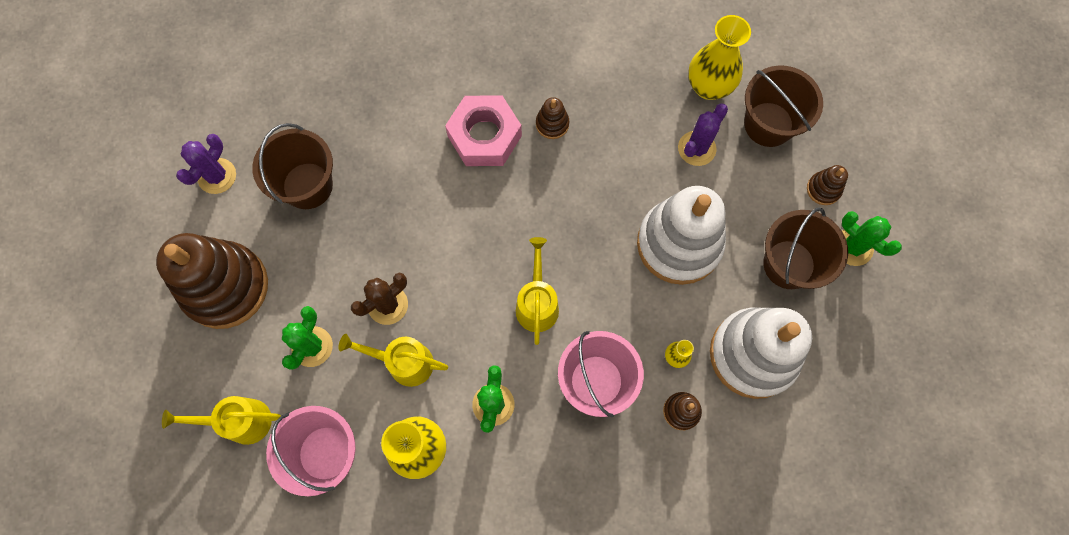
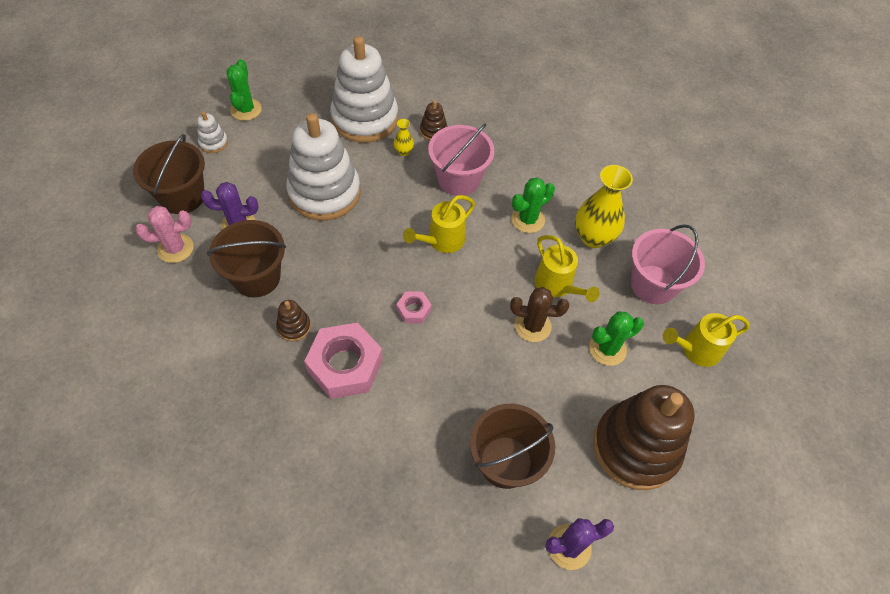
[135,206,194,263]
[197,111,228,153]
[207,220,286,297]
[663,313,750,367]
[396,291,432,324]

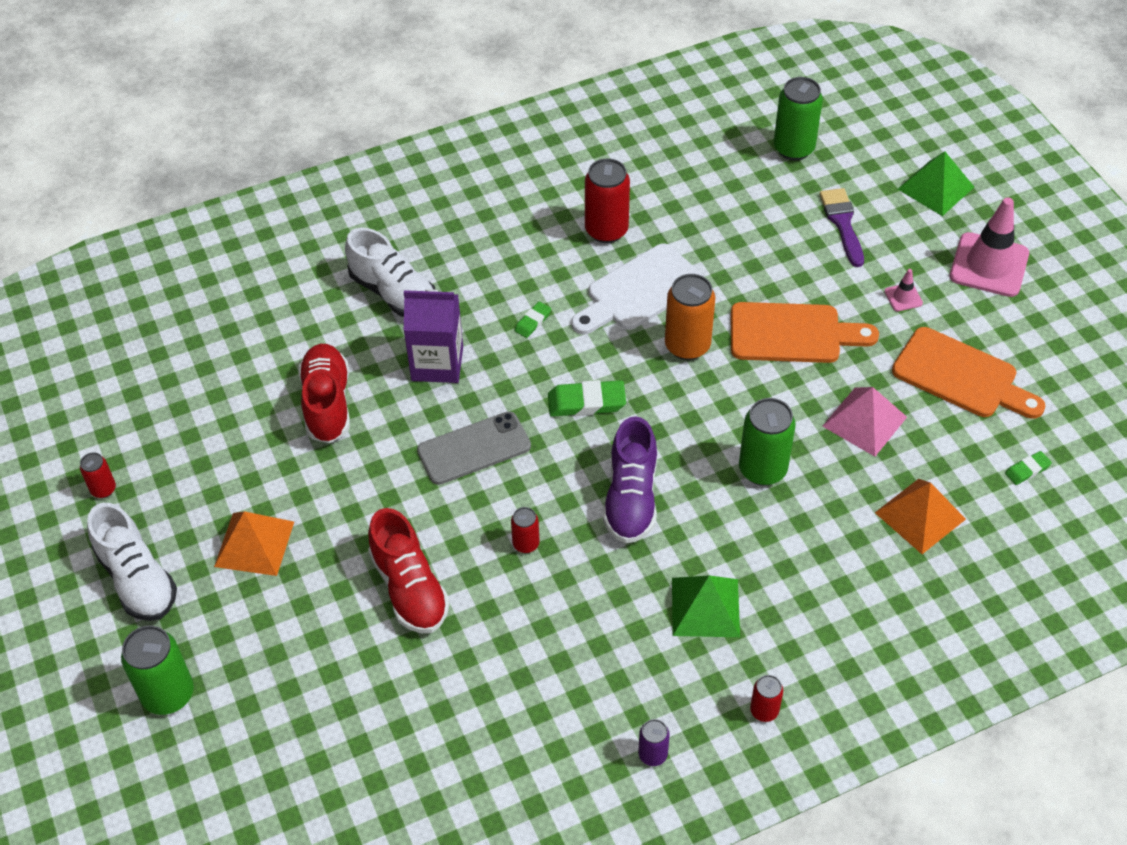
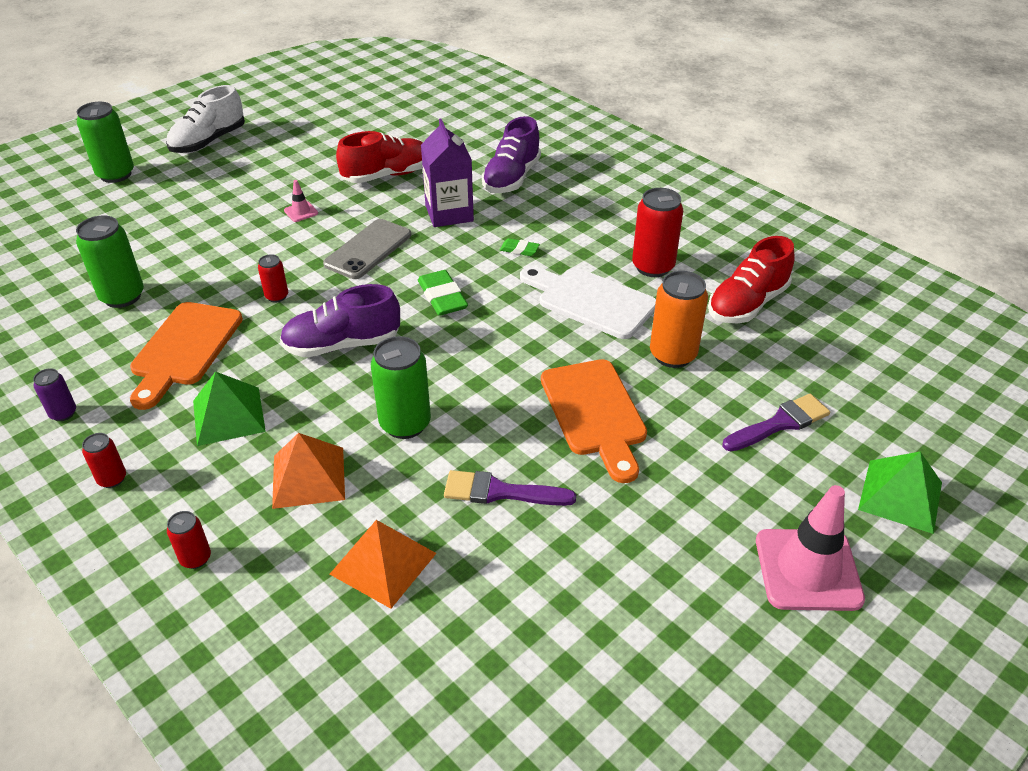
[76,215,144,308]
[482,116,541,193]
[284,180,318,222]
[650,271,708,368]
[130,302,243,410]
[444,470,576,506]
[323,219,411,279]
[1005,451,1052,485] (first image)
[167,511,211,569]
[708,236,795,323]
[272,433,345,509]

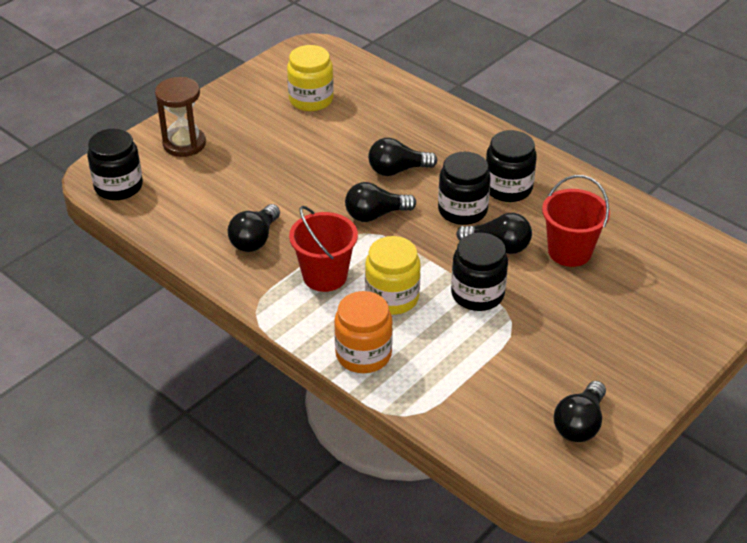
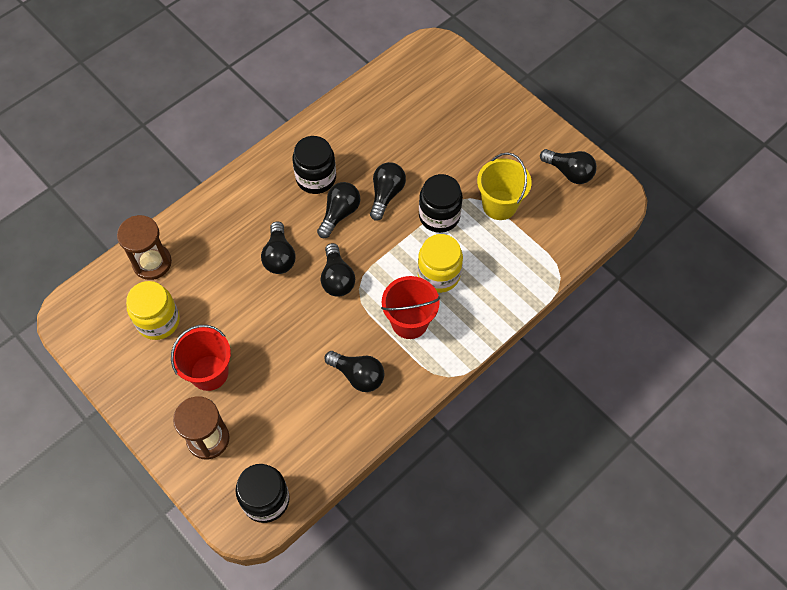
[317,182,360,238]
[171,325,231,391]
[334,291,393,373] (first image)
[477,152,532,220]
[117,215,172,280]

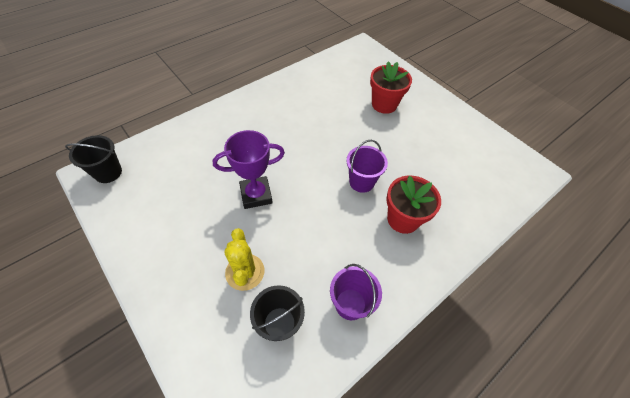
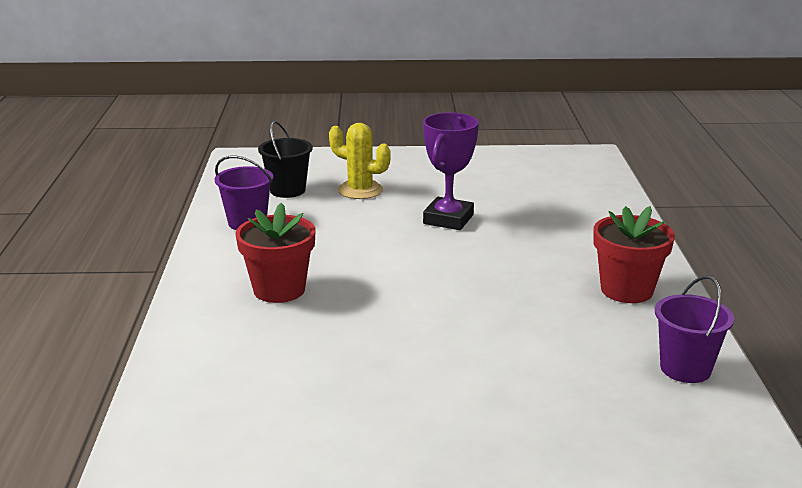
[593,206,675,303]
[65,135,122,183] (first image)
[655,275,734,383]

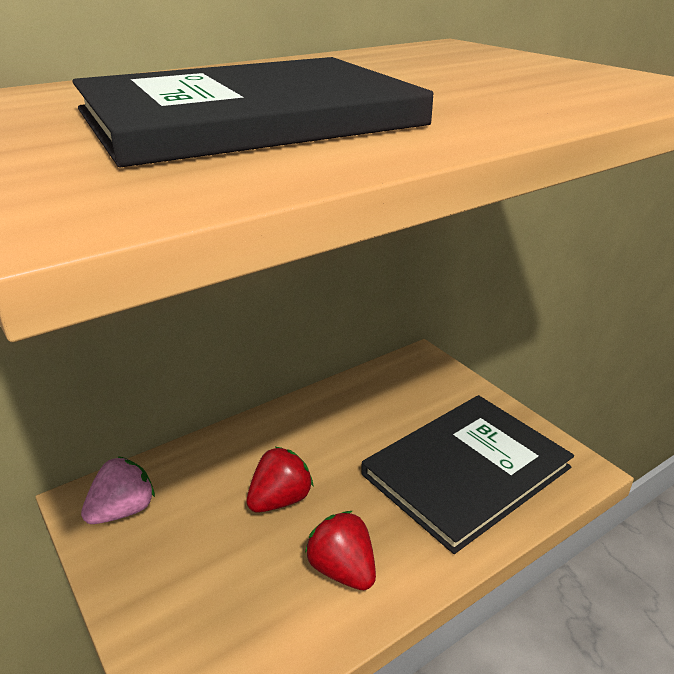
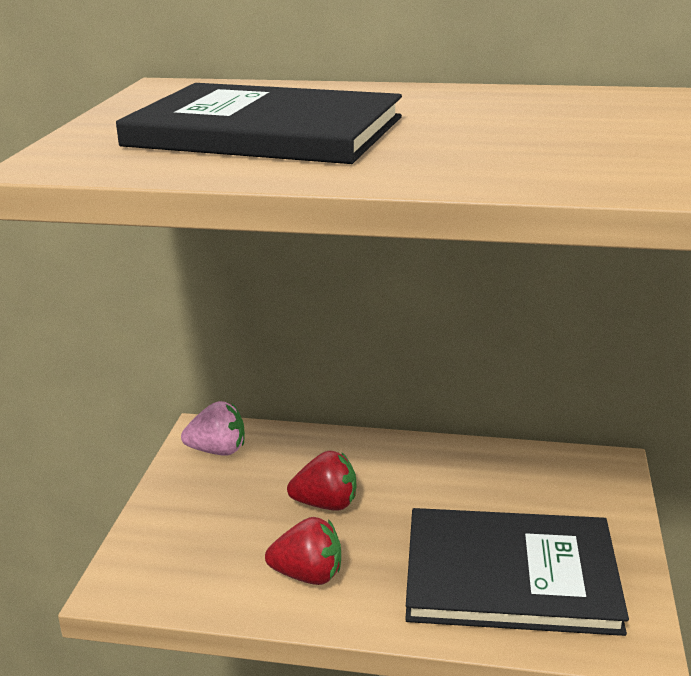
[265,517,341,585]

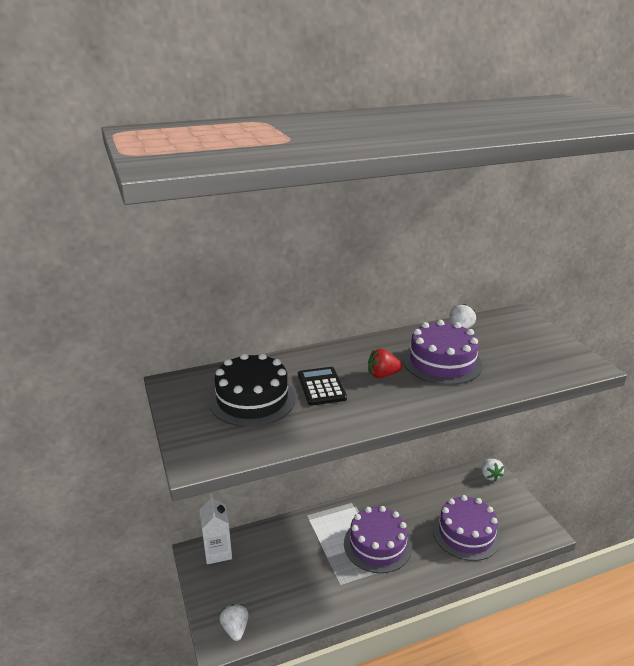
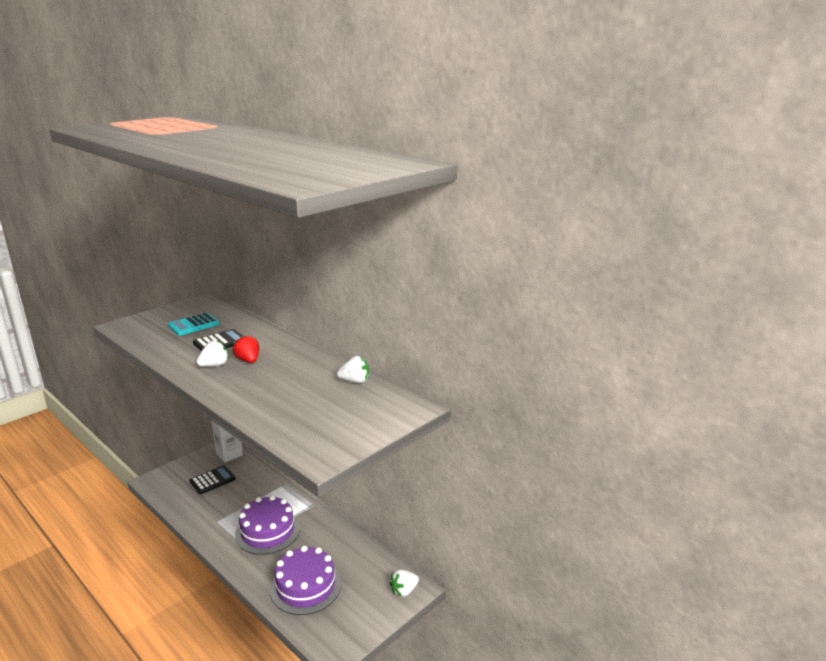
[403,320,483,385] (first image)
[168,313,220,336]
[197,340,229,367]
[189,465,235,494]

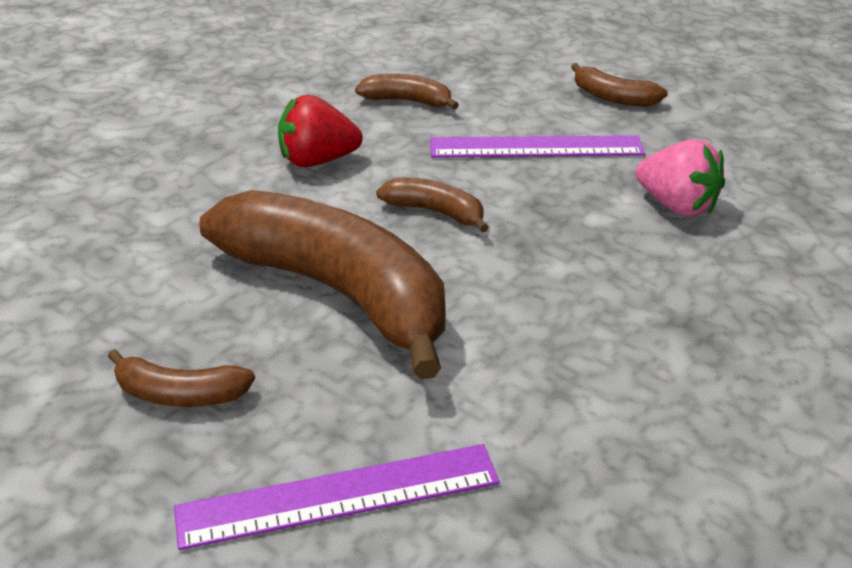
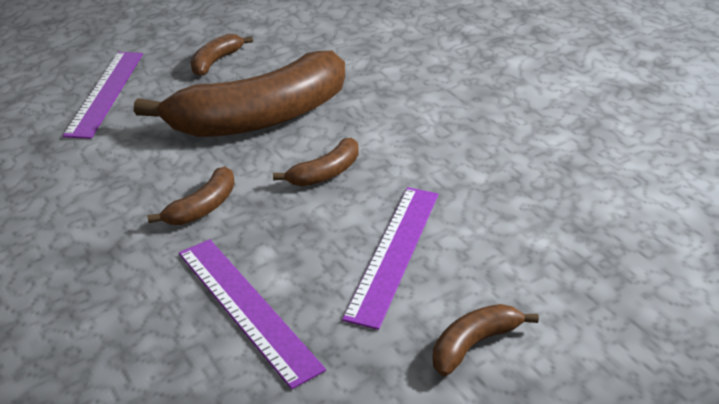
[147,167,235,225]
[278,95,363,167] (first image)
[179,239,326,390]

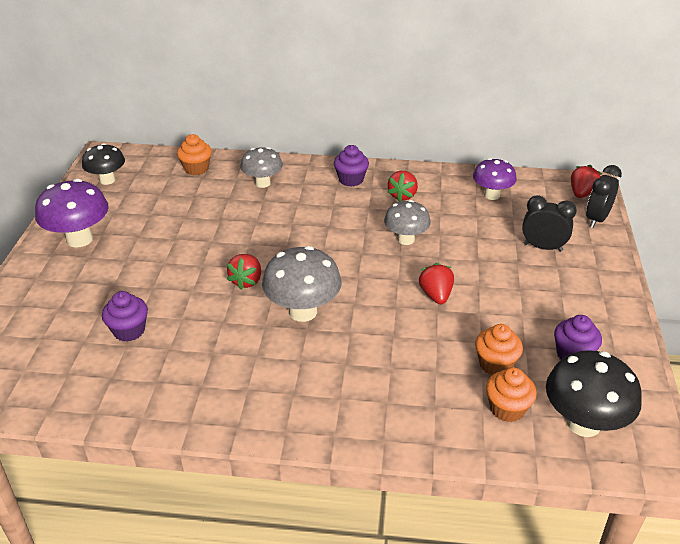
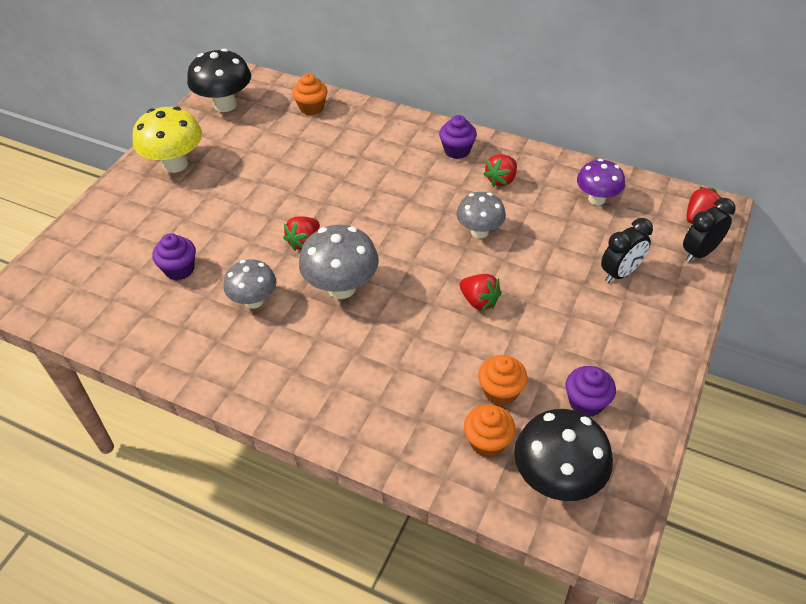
[187,48,251,112]
[224,259,277,309]
[132,107,202,173]
[601,218,653,283]
[460,274,501,311]

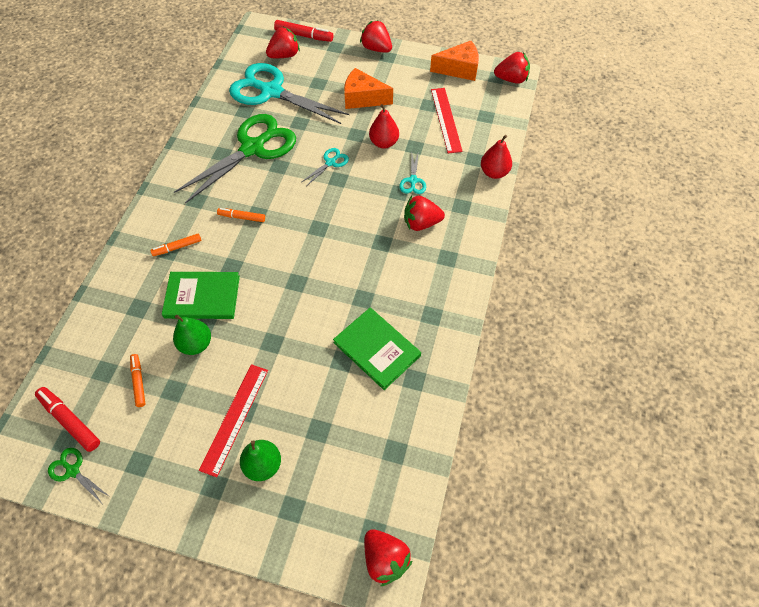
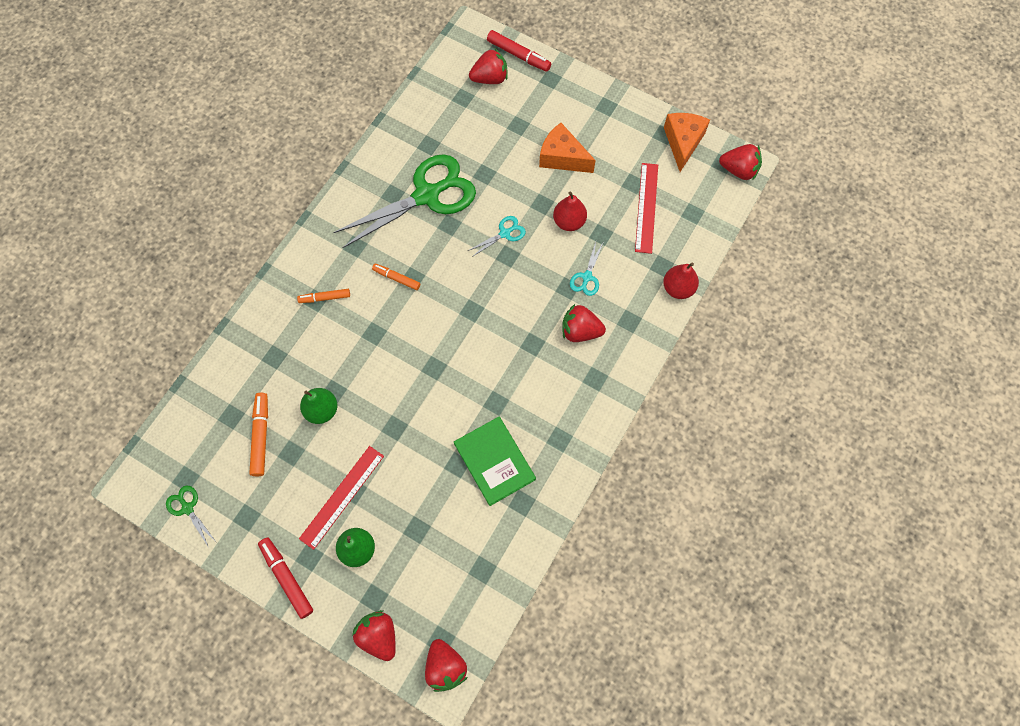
[352,610,396,661]
[664,113,710,172]
[229,63,349,124] (first image)
[162,272,240,319] (first image)
[249,393,268,476]
[258,537,313,619]

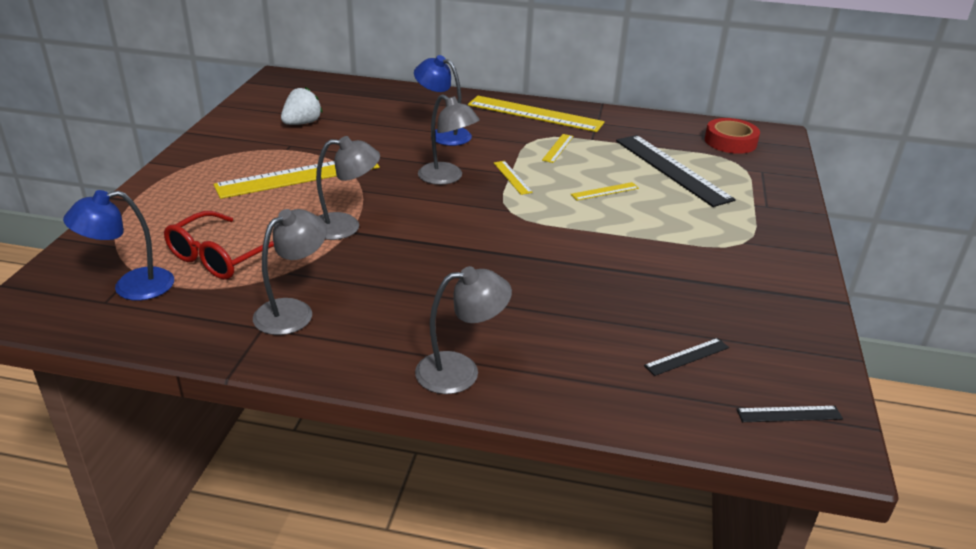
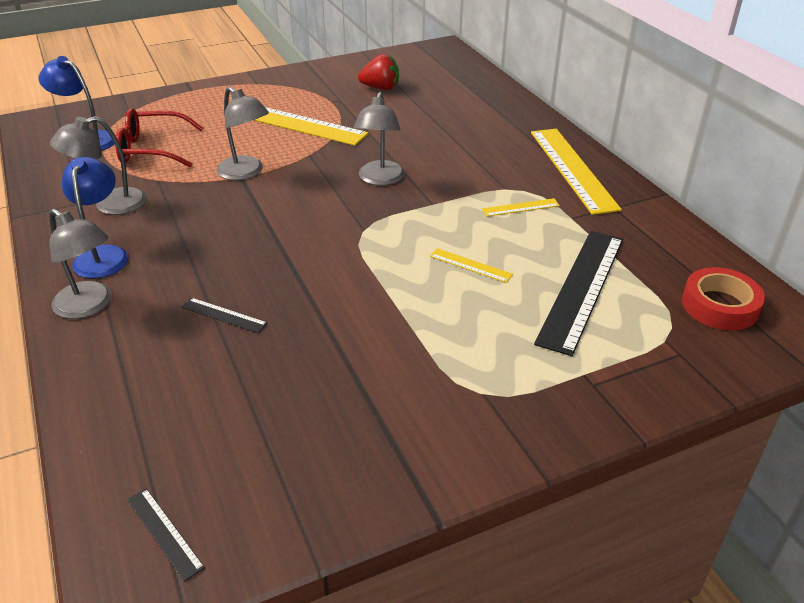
[62,157,128,279]
[358,54,399,90]
[493,161,533,195] (first image)
[50,116,147,215]
[182,298,268,333]

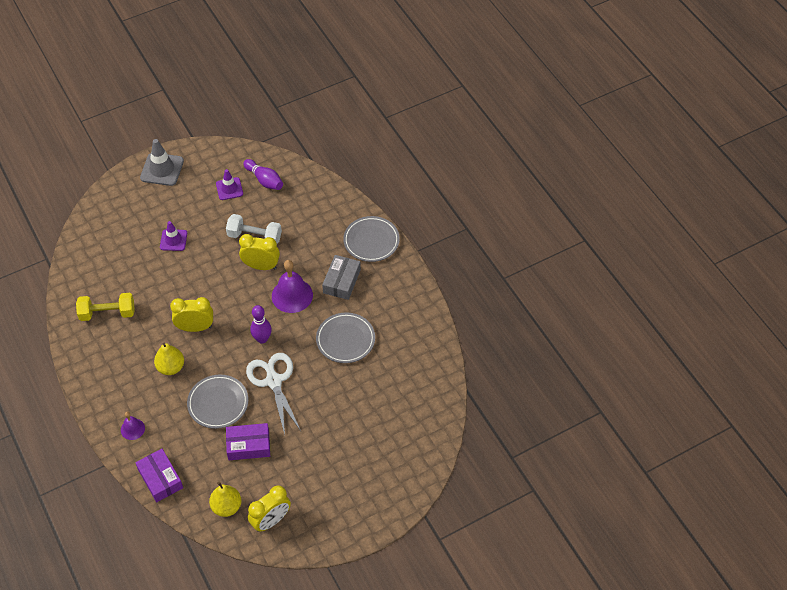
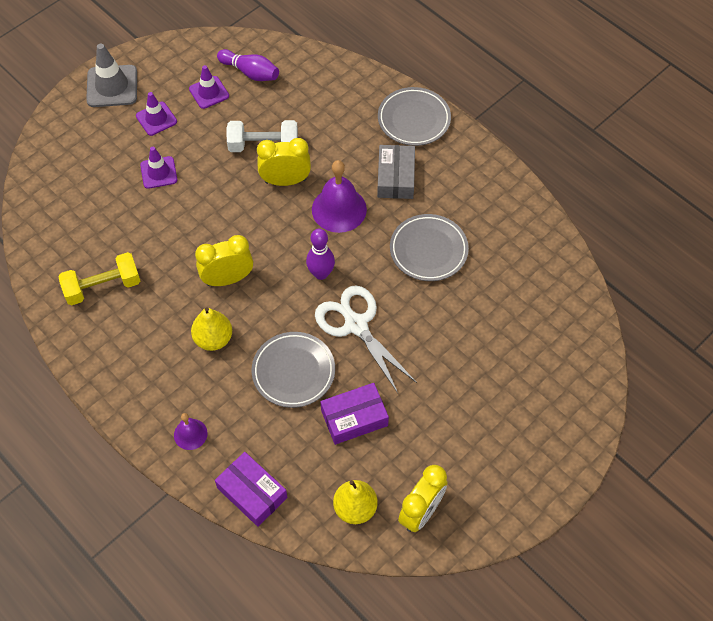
[136,92,177,136]

